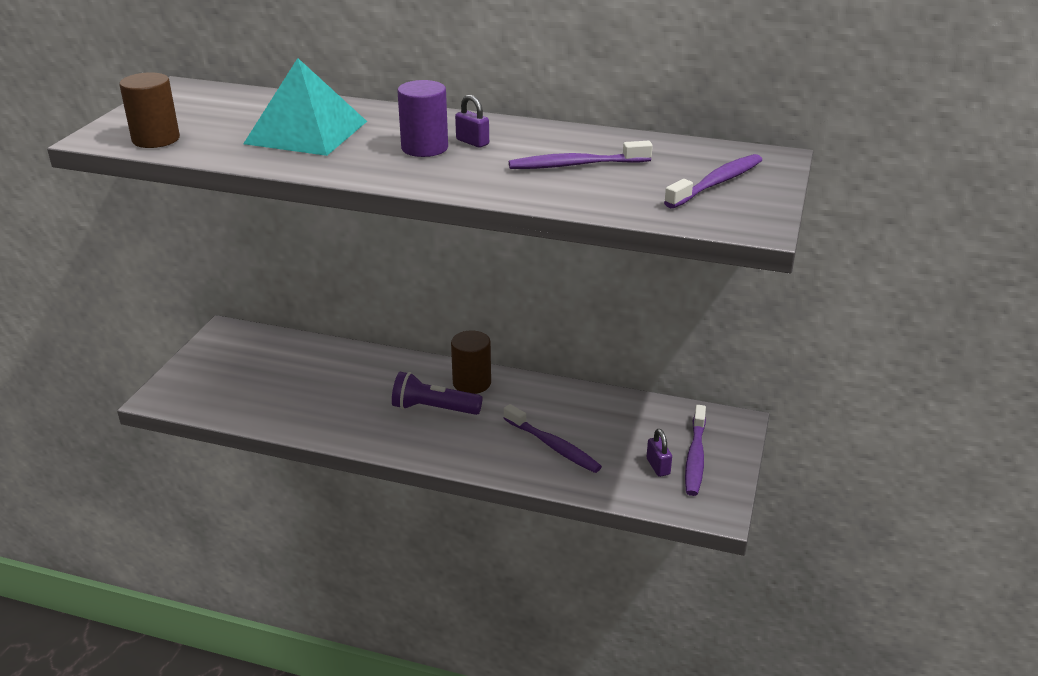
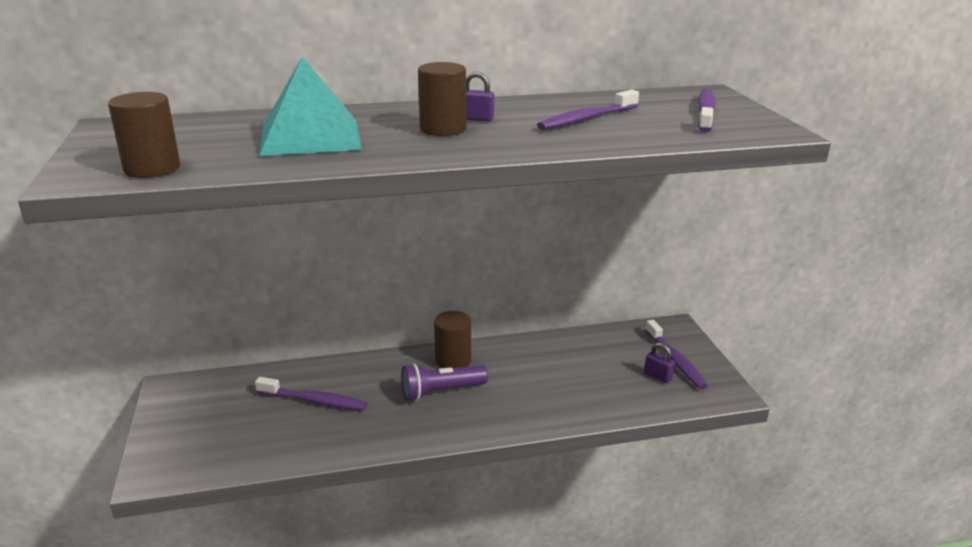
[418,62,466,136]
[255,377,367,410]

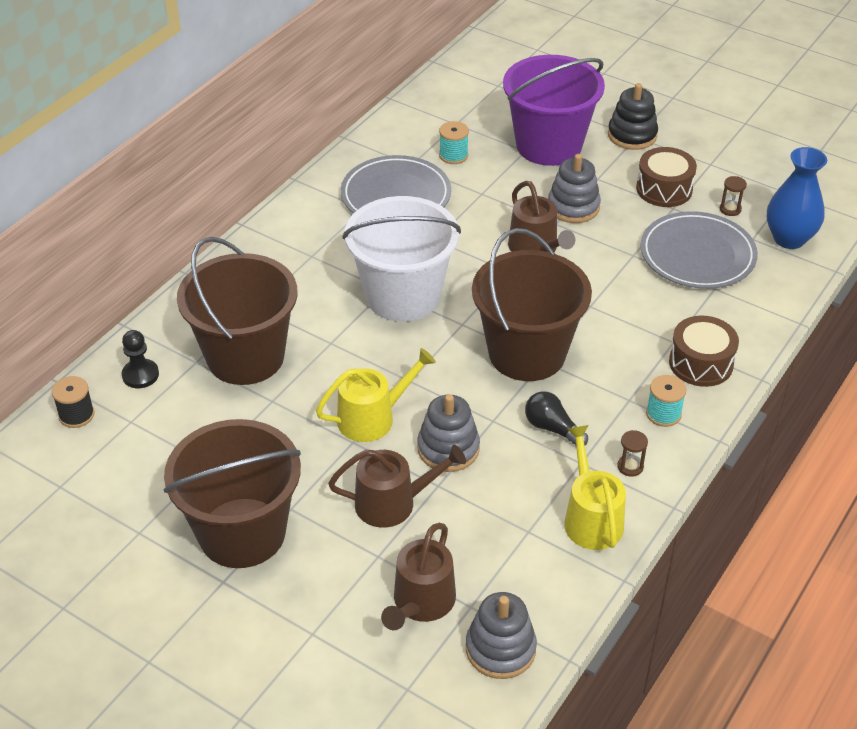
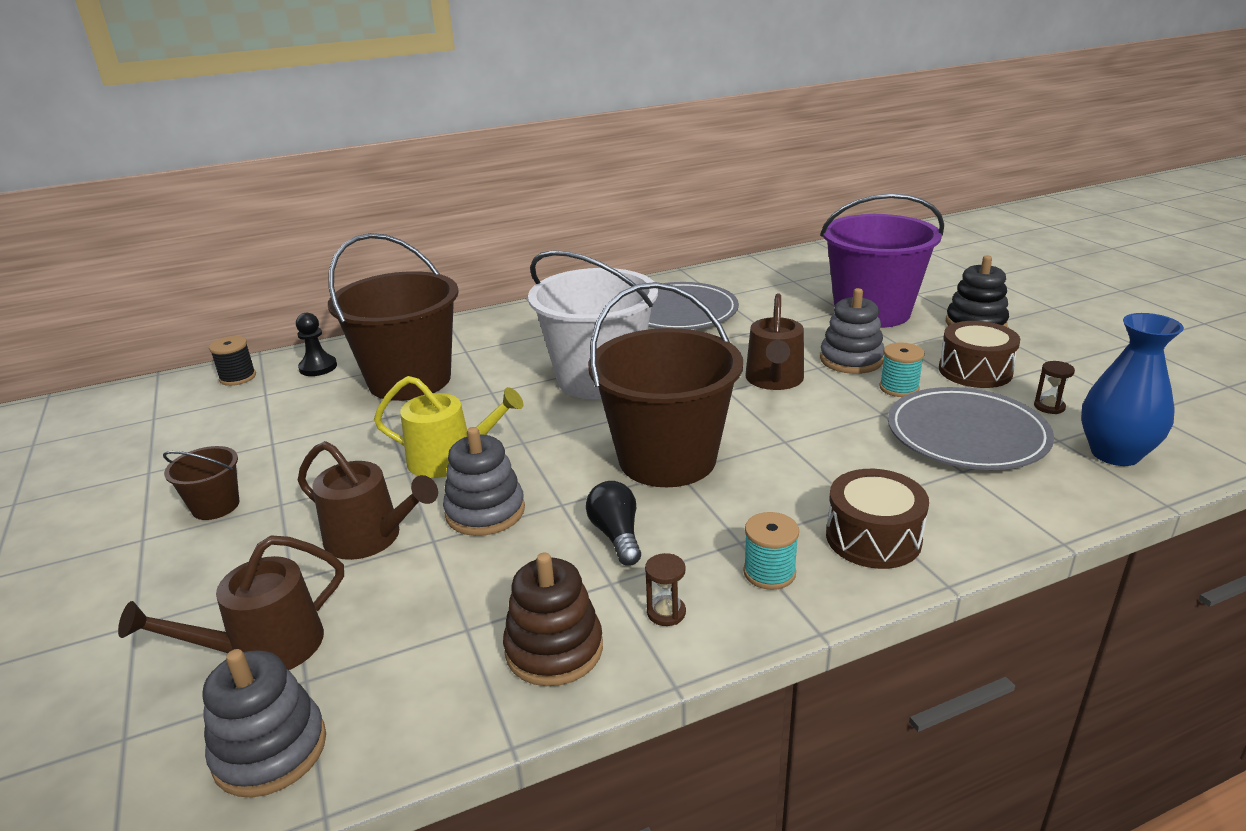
[880,342,925,397]
[163,446,239,520]
[503,553,603,686]

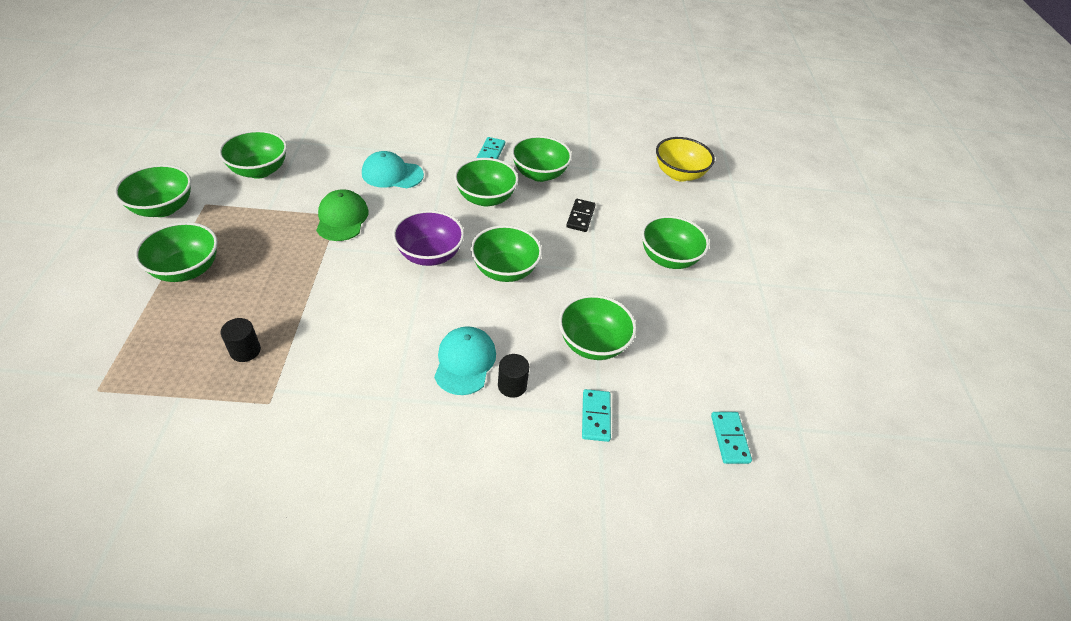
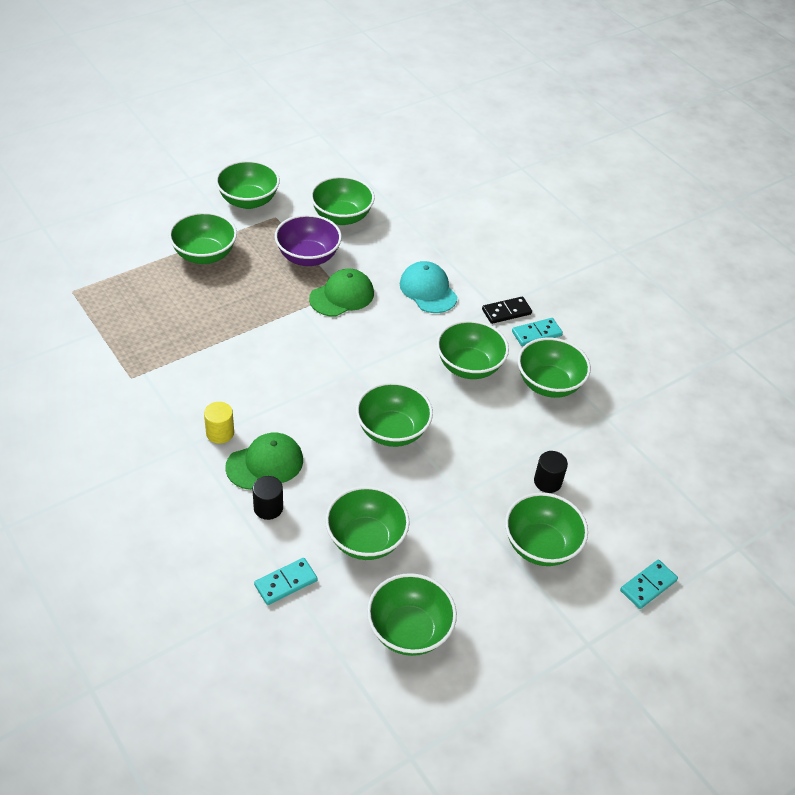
[656,137,715,182] (first image)
[482,297,532,324]
[275,214,342,266]
[534,451,568,493]
[225,433,303,490]
[620,560,678,609]
[204,402,234,444]
[367,573,457,656]

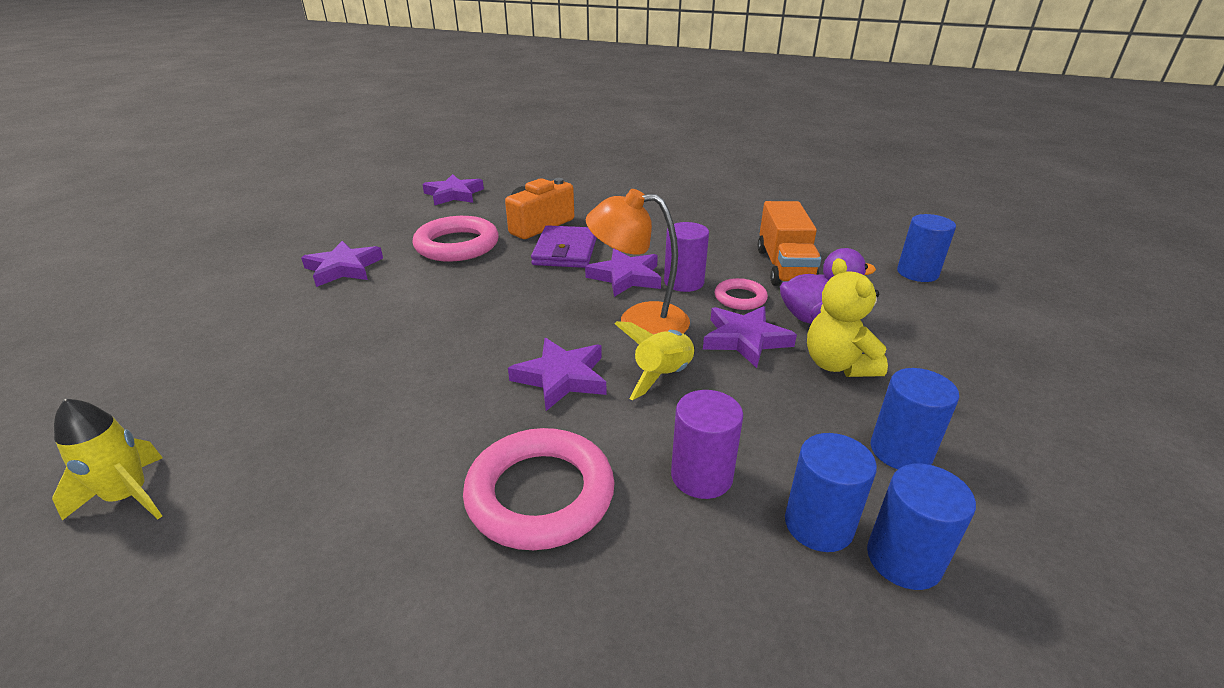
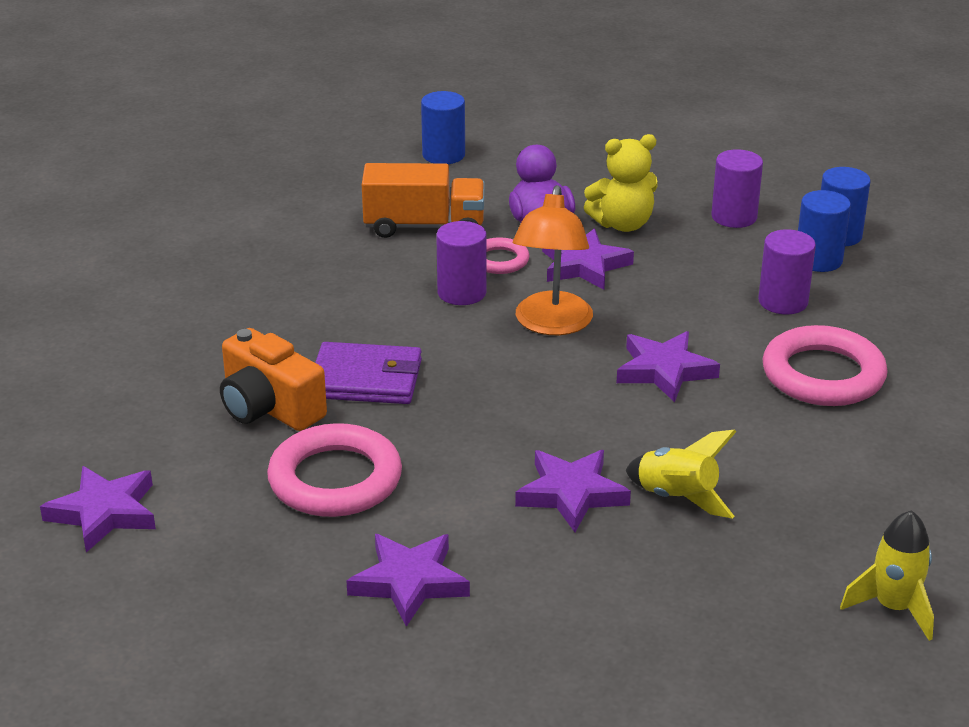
[515,450,631,532]
[625,430,736,519]
[711,149,763,228]

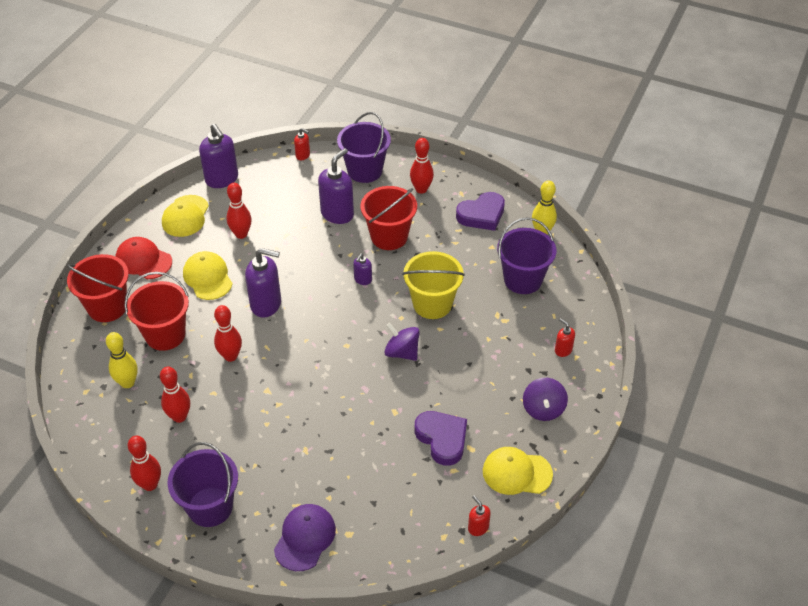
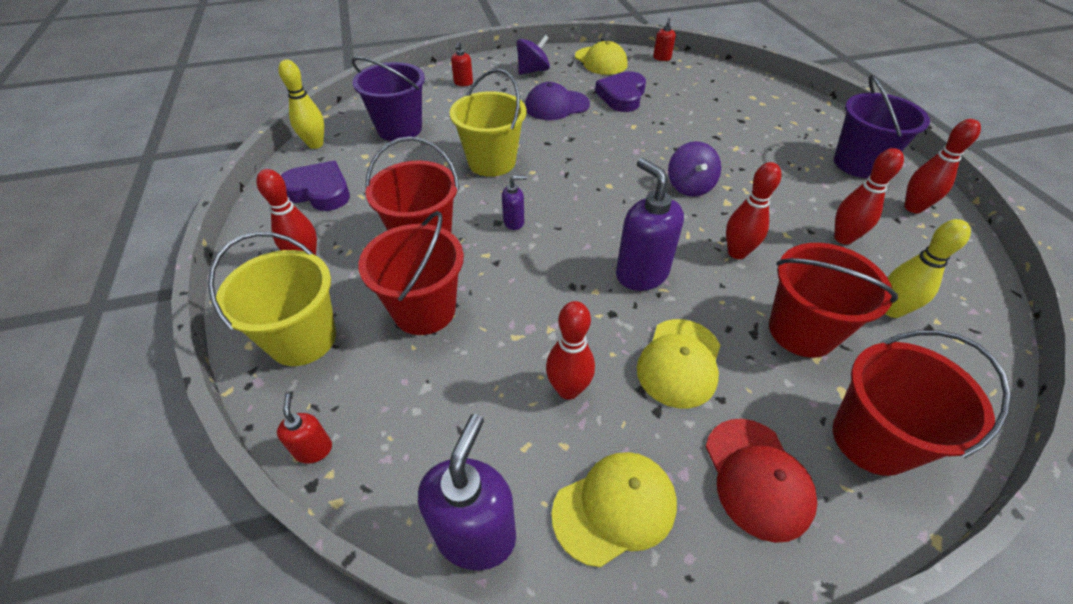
[208,232,336,366]
[358,211,464,335]
[668,141,721,197]
[525,82,590,120]

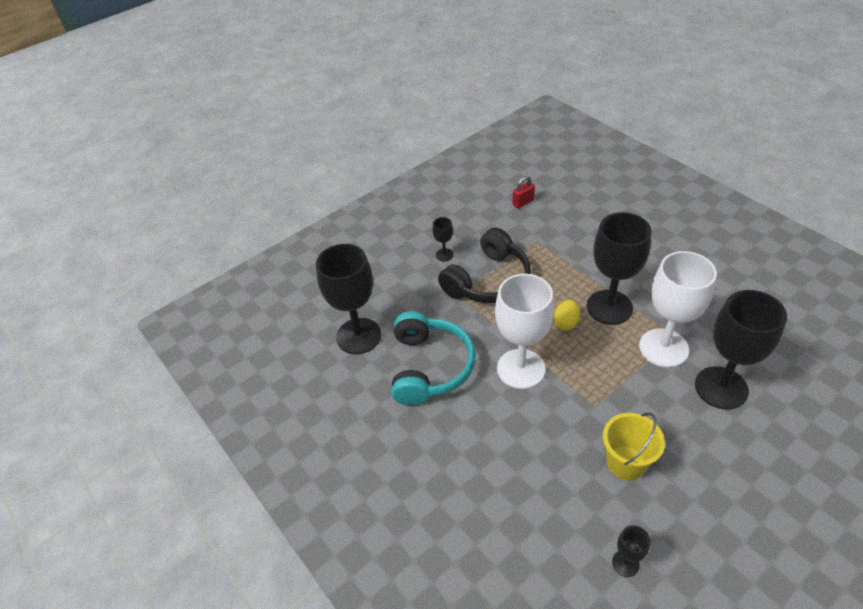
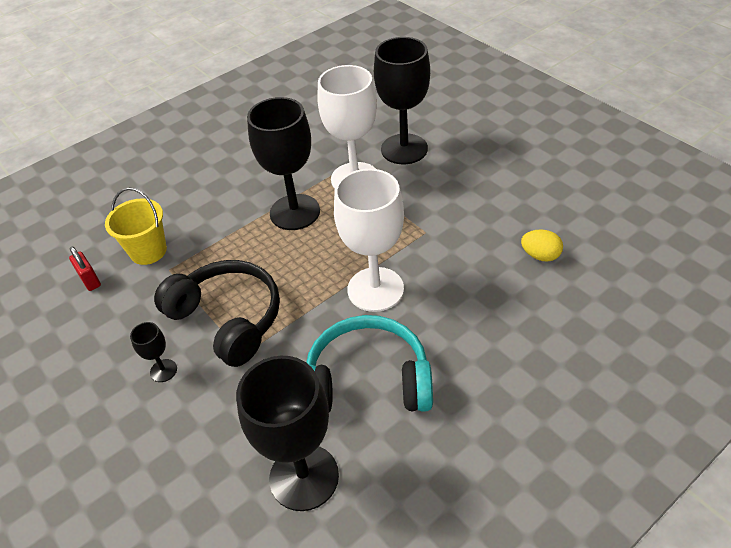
[521,230,563,262]
[105,187,167,265]
[612,525,650,577] (first image)

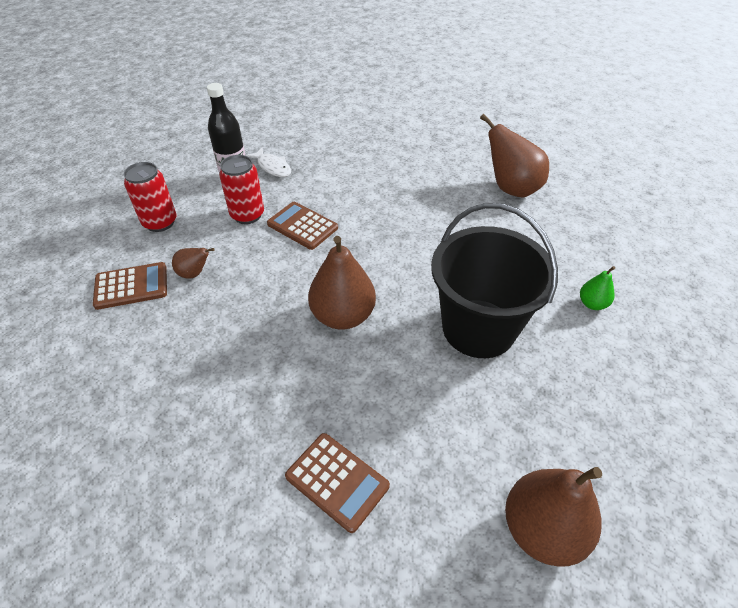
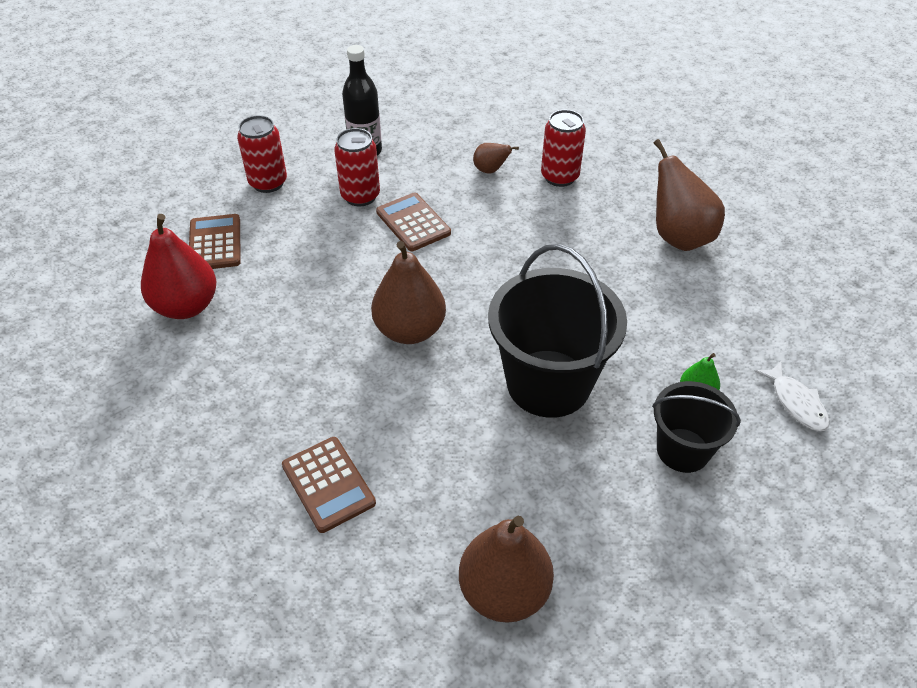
[755,361,829,431]
[473,143,519,173]
[189,214,241,269]
[541,110,586,187]
[141,214,217,319]
[652,381,741,473]

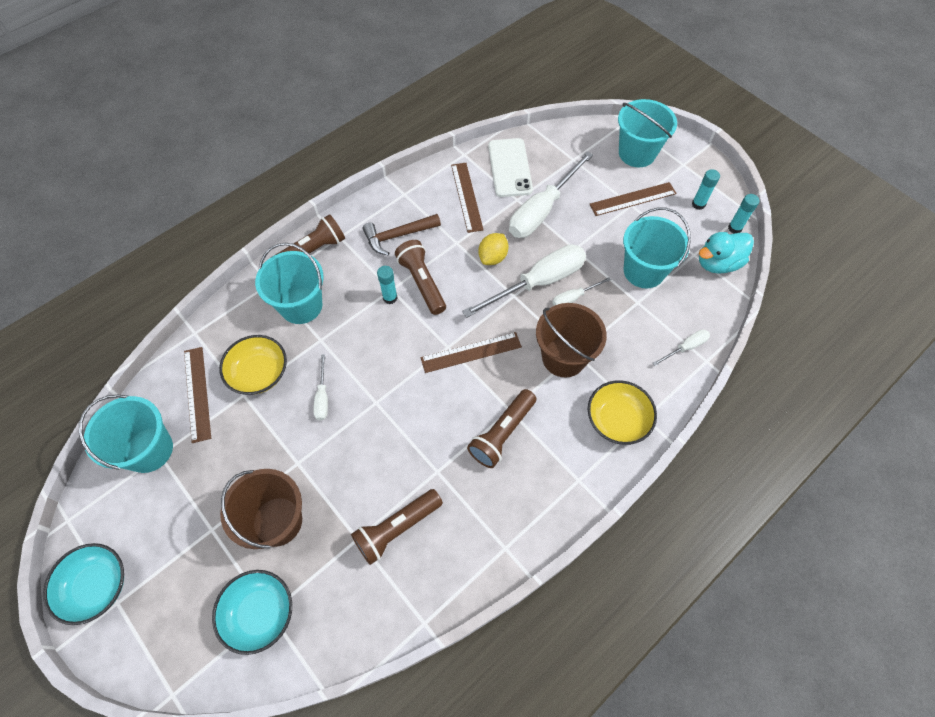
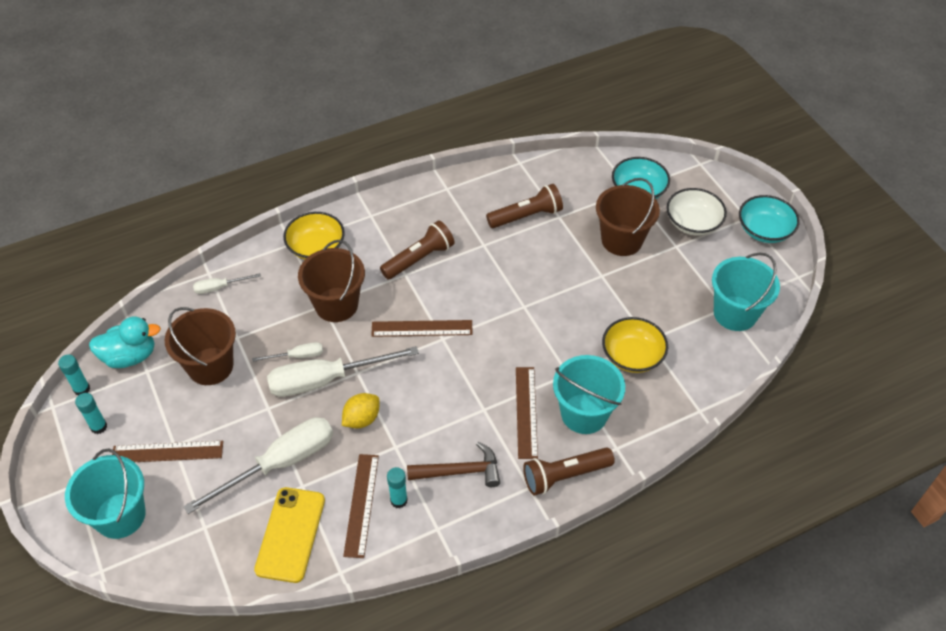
[254,487,325,583]
[165,307,236,385]
[395,240,446,315] (first image)
[387,467,408,508]
[516,367,538,459]
[313,354,328,420] (first image)
[666,188,727,236]

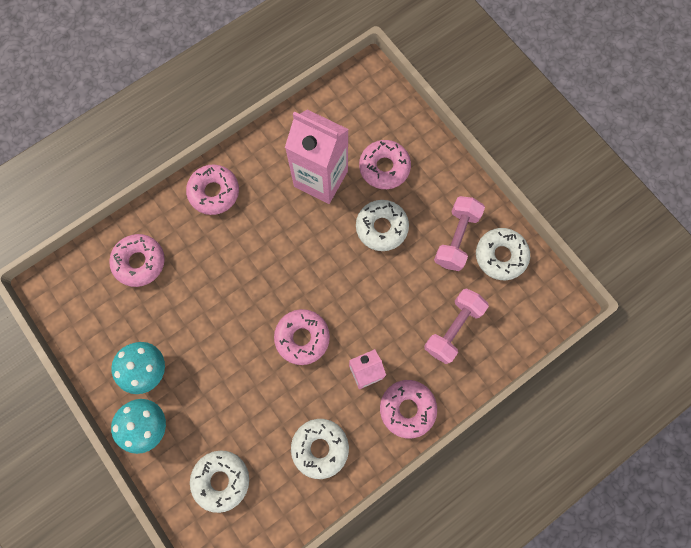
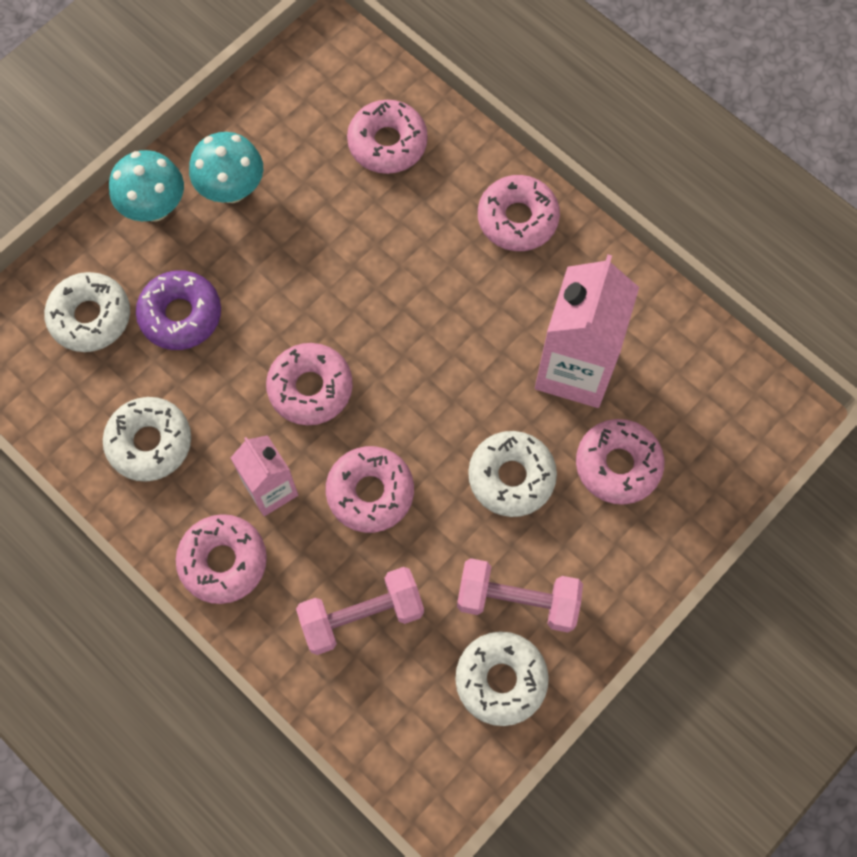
[296,567,424,655]
[136,270,221,350]
[326,446,414,533]

